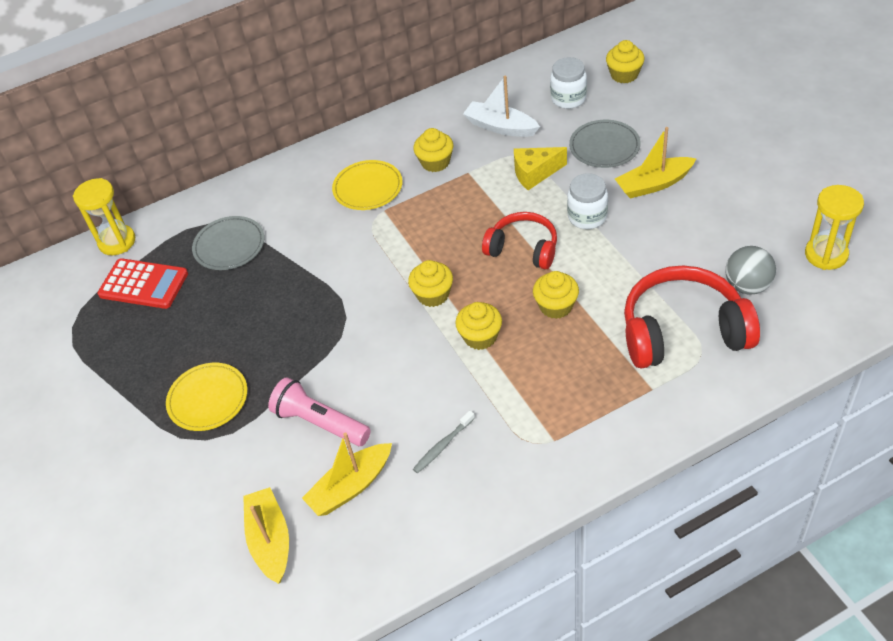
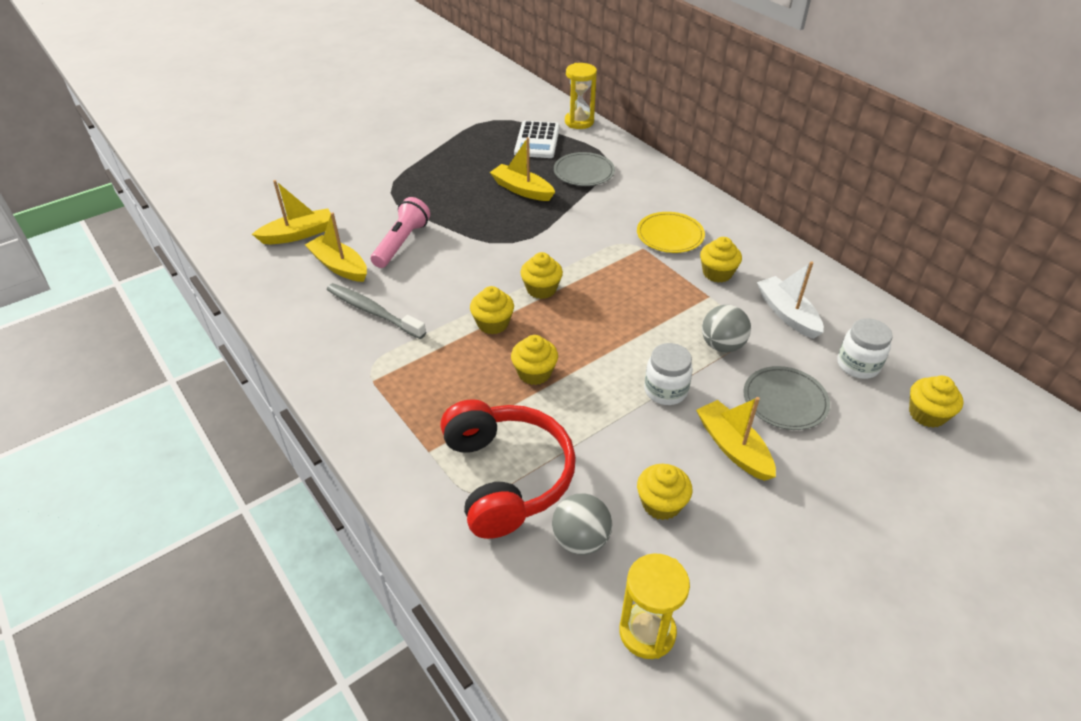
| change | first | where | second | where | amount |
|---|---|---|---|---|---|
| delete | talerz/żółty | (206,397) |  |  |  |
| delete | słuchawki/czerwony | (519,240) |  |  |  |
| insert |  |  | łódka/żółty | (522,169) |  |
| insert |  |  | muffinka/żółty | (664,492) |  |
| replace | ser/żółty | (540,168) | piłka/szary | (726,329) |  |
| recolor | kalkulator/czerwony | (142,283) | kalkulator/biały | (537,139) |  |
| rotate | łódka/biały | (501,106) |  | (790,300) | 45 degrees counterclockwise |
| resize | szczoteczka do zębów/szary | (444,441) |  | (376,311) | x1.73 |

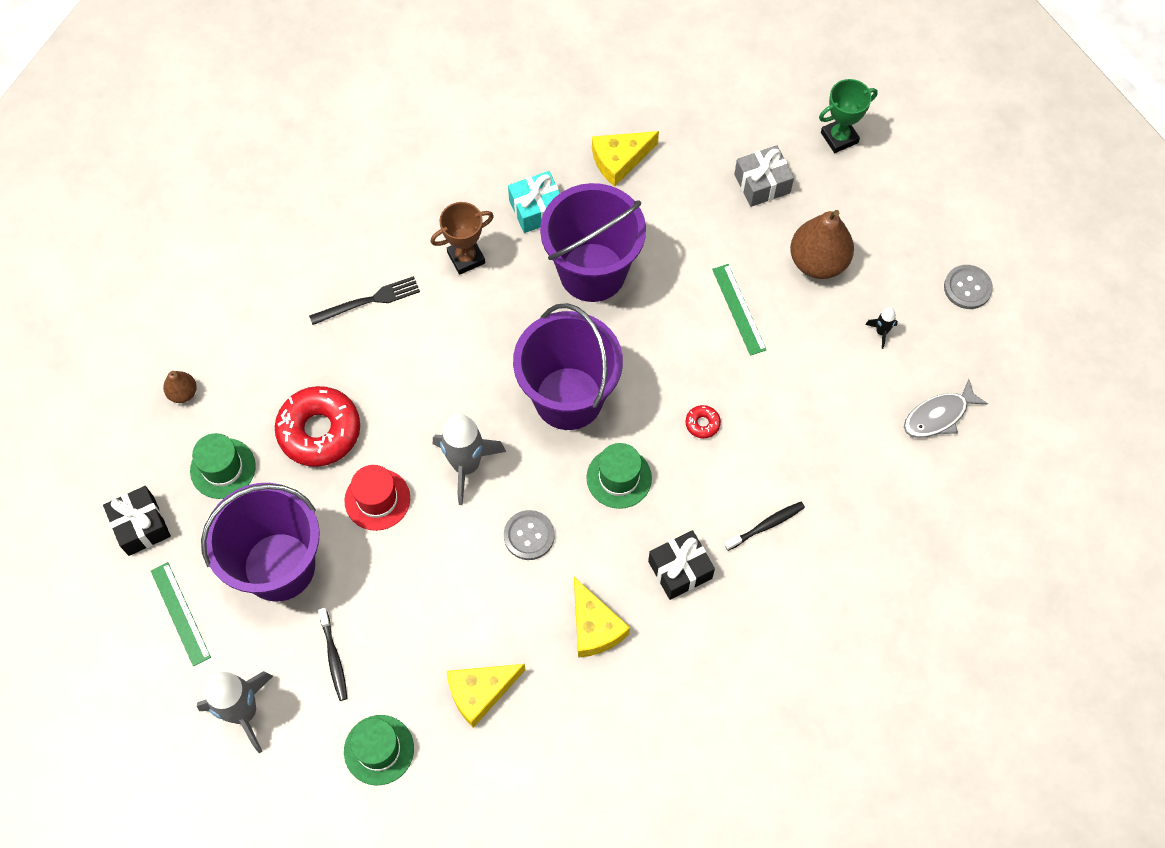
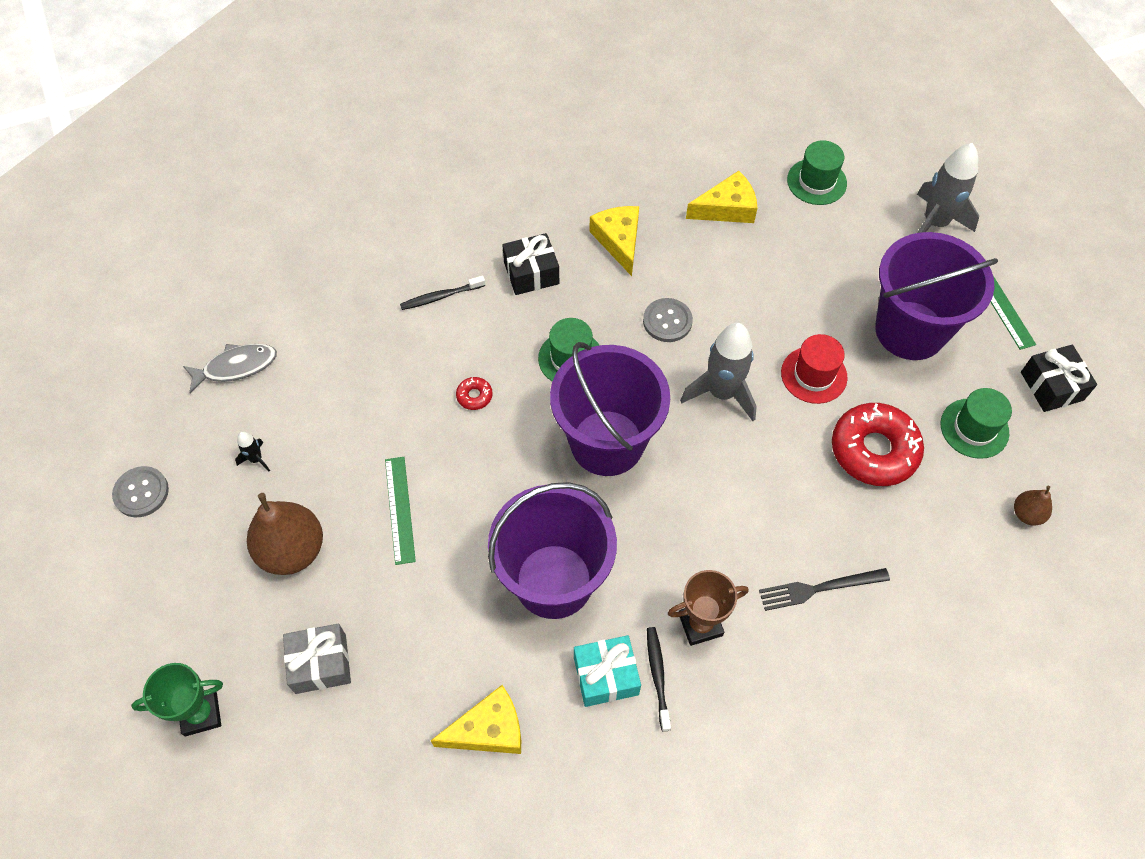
| change | first | where | second | where | amount |
|---|---|---|---|---|---|
| move | szczoteczka do zębów/czarny | (332,654) |  | (659,679) |  |

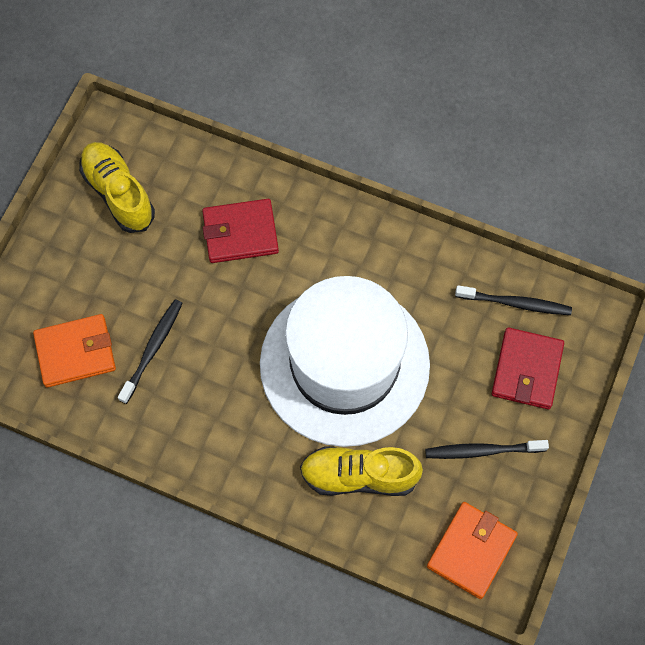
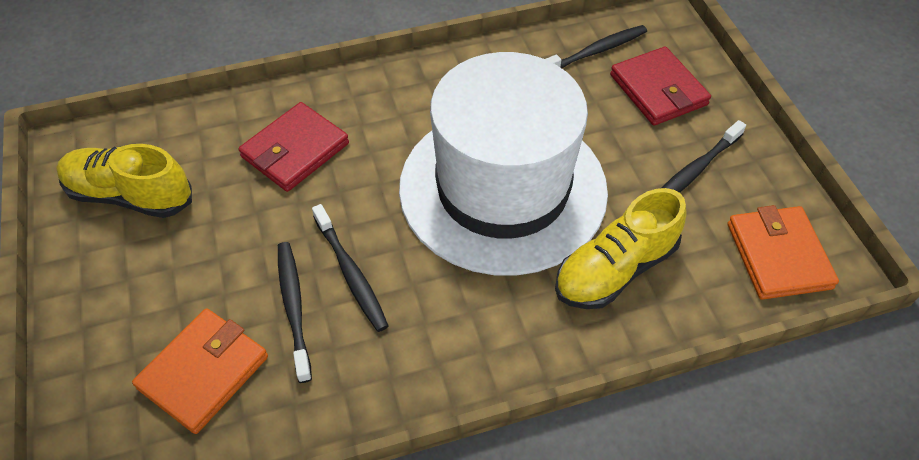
| change | first | where | second | where | amount |
|---|---|---|---|---|---|
| insert |  |  | szczoteczka do zębów/czarny | (350,268) |  |

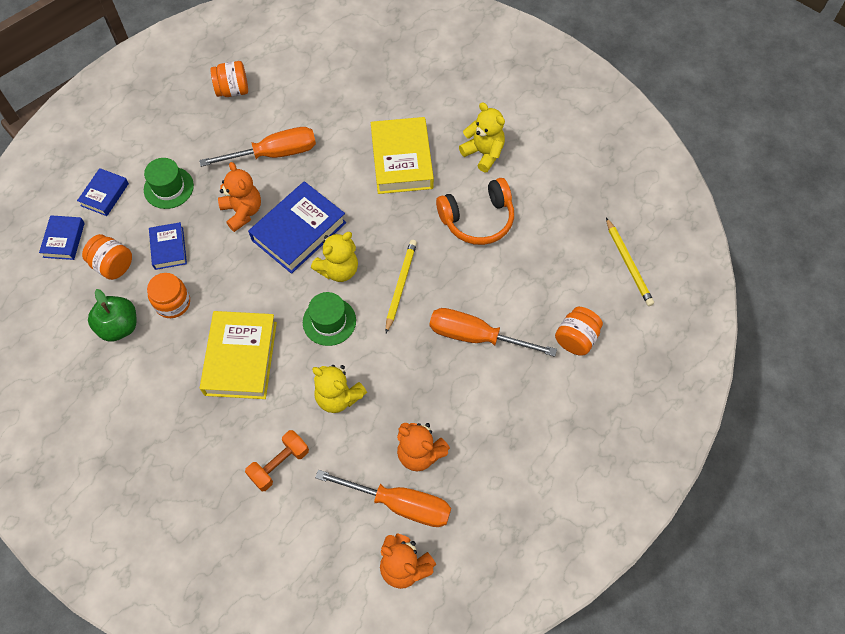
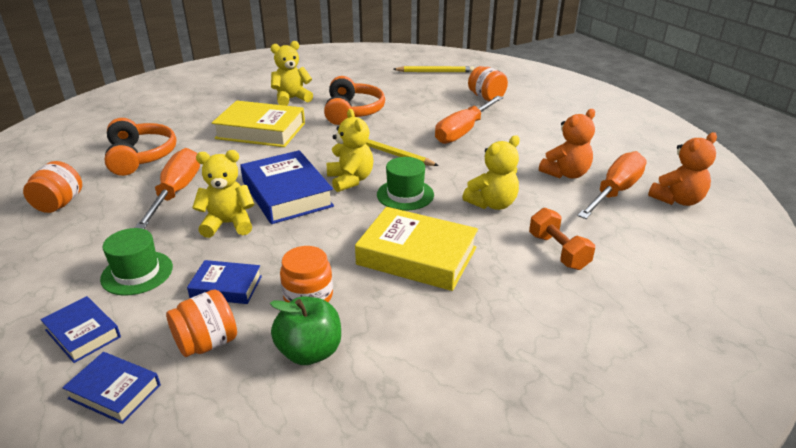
| change | first | where | second | where | amount |
|---|---|---|---|---|---|
| insert |  |  | słuchawki/pomarańczowy | (140,147) |  |
| recolor | miś/pomarańczowy | (239,197) | miś/żółty | (223,194) |  |

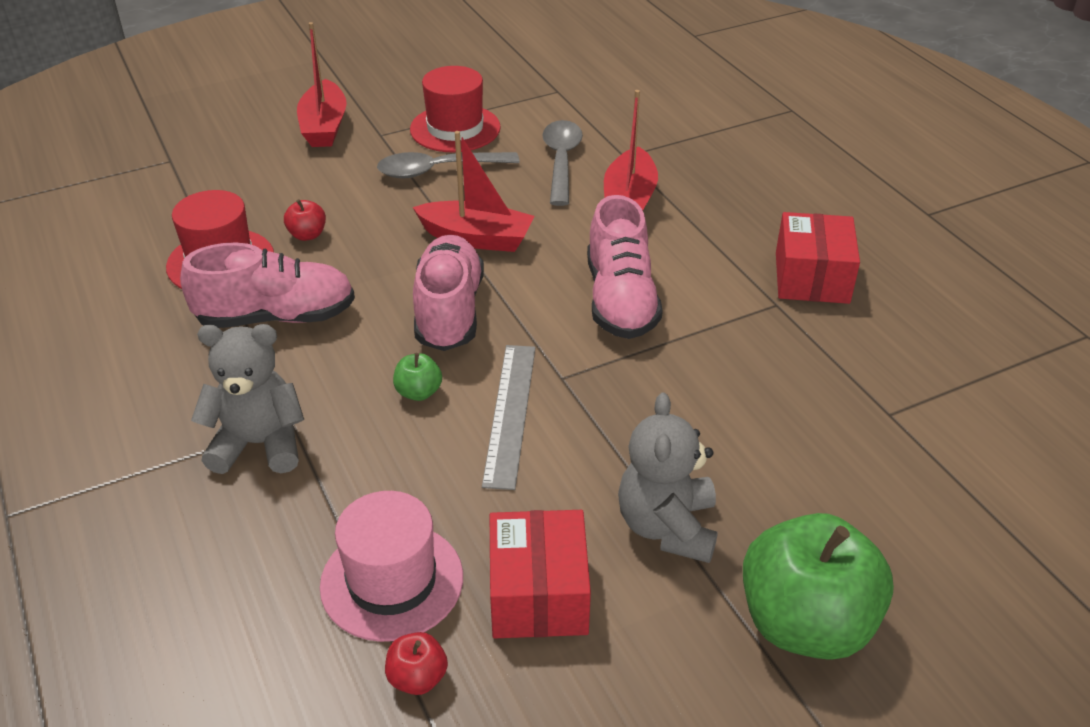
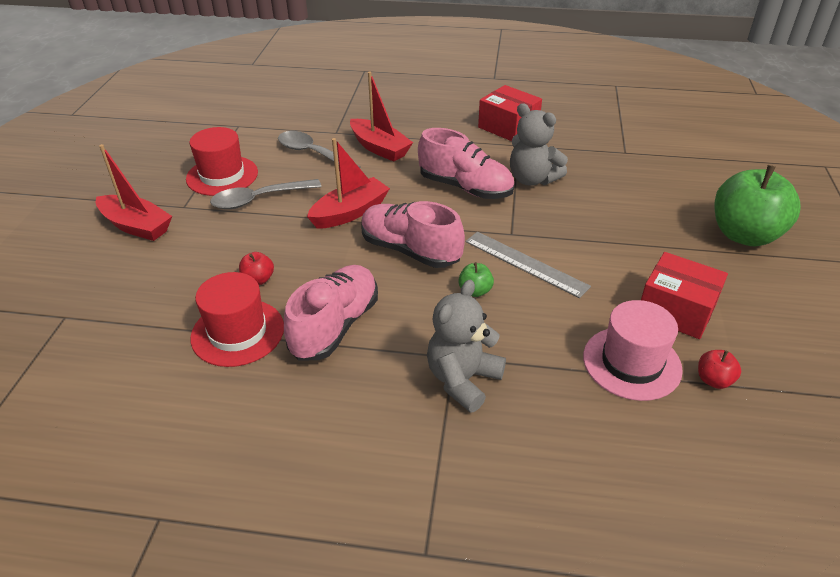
| change | first | where | second | where | amount |
|---|---|---|---|---|---|
| move | miś/szary | (668,478) |  | (539,144) |  |
| rotate | łyżka/szary | (448,165) |  | (265,194) | 45 degrees clockwise |

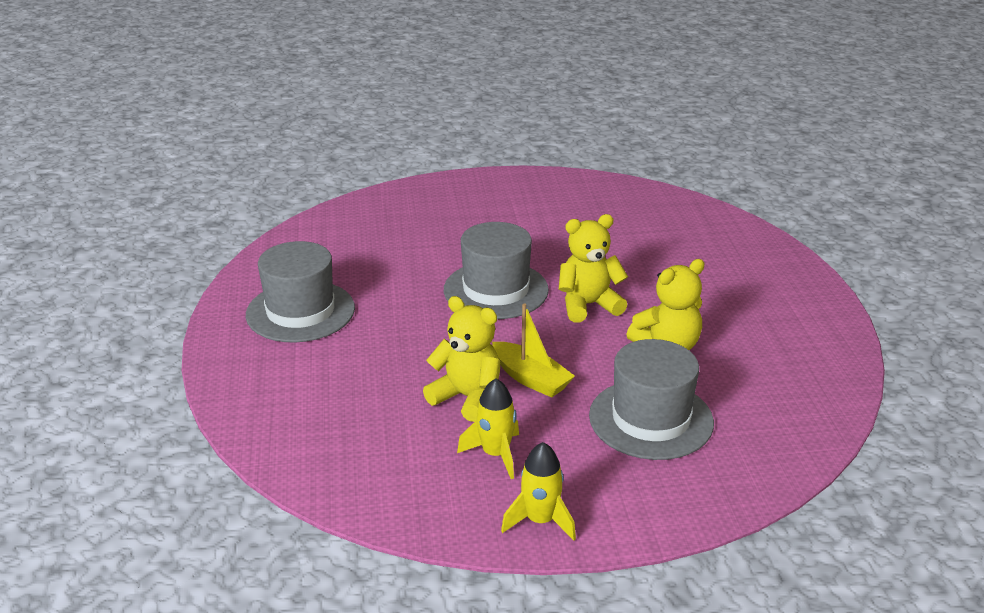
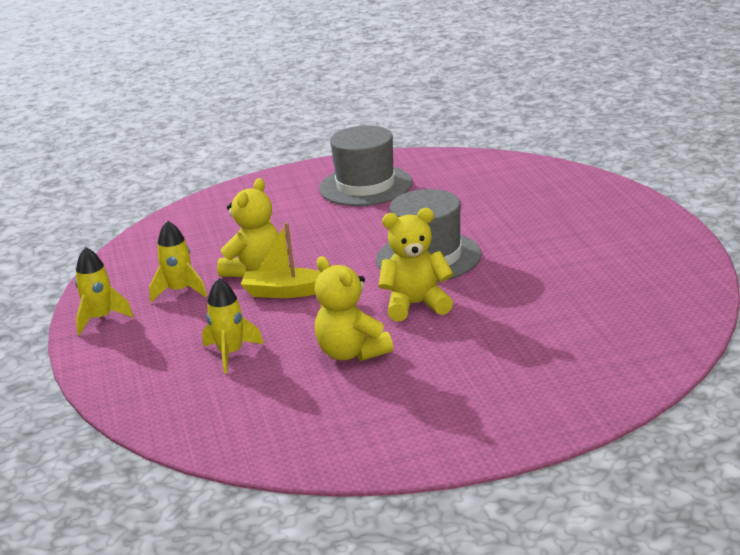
| change | first | where | second | where | amount |
|---|---|---|---|---|---|
| replace | kapelusz/szary | (651,399) | rakieta/żółty | (233,326) |  |
| rotate | łódka/żółty | (533,351) |  | (281,260) | 60 degrees clockwise |
| rotate | miś/żółty | (593,268) |  | (415,264) | 75 degrees counterclockwise |

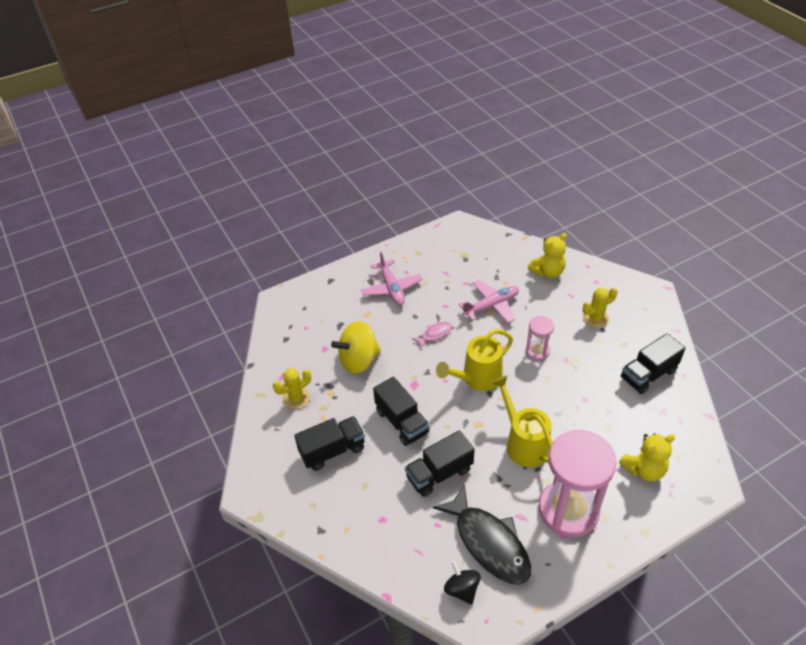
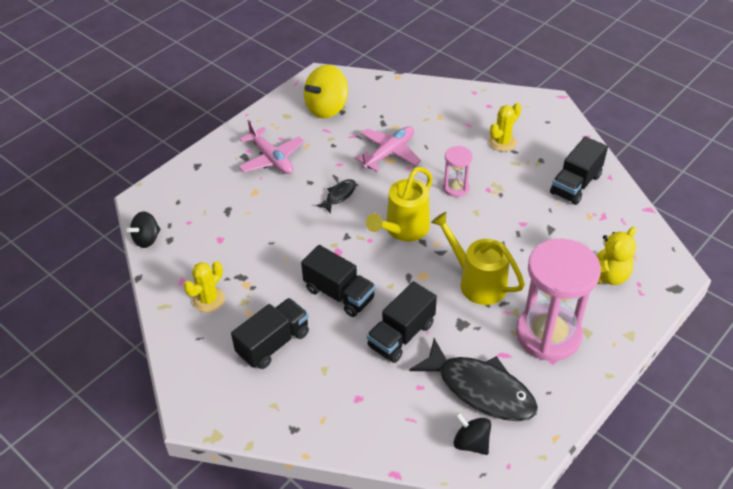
| change | first | where | second | where | amount |
|---|---|---|---|---|---|
| delete | miś/żółty | (547,255) |  |  |  |
| insert |  |  | bączek/czarny | (143,229) |  |
| move | bączek/żółty | (356,347) |  | (326,92) |  |
| recolor | ryba/różowy | (432,335) | ryba/czarny | (336,196) |  |

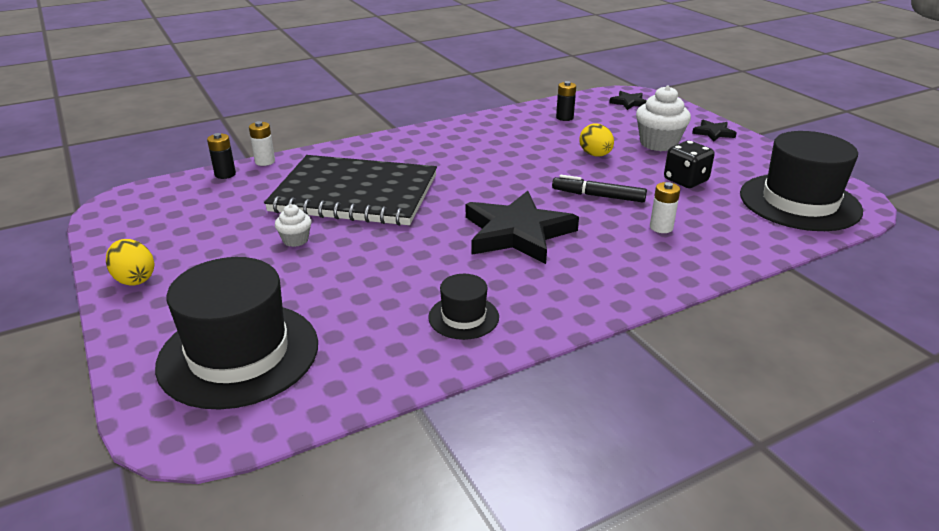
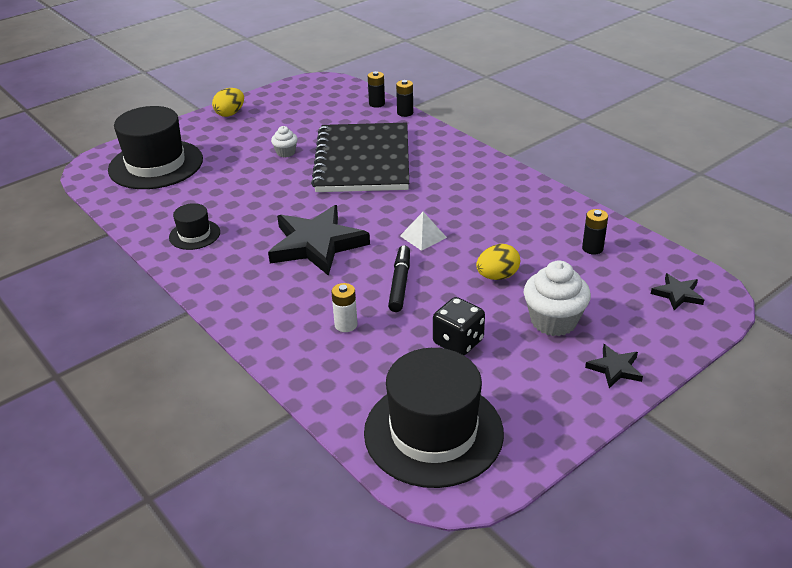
| change | first | where | second | where | amount |
|---|---|---|---|---|---|
| insert |  |  | piramida/biały | (423,231) |  |
| recolor | bateria/biały | (262,143) | bateria/czarny | (404,98) |  |

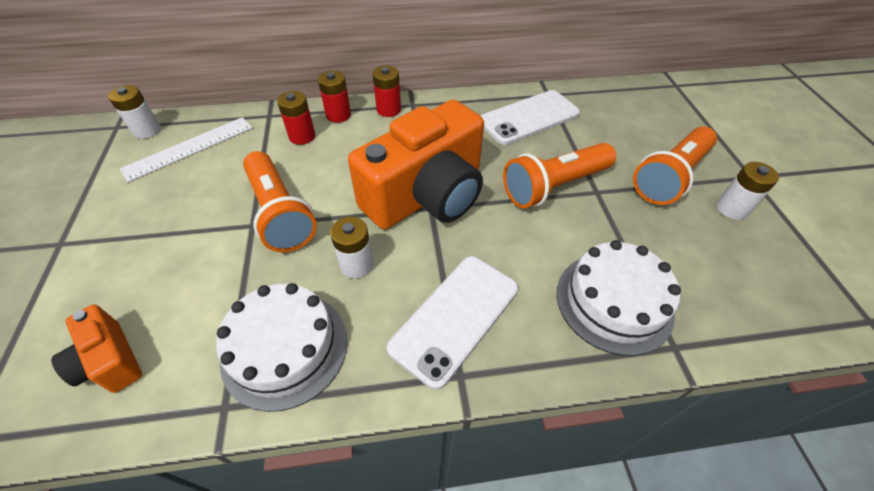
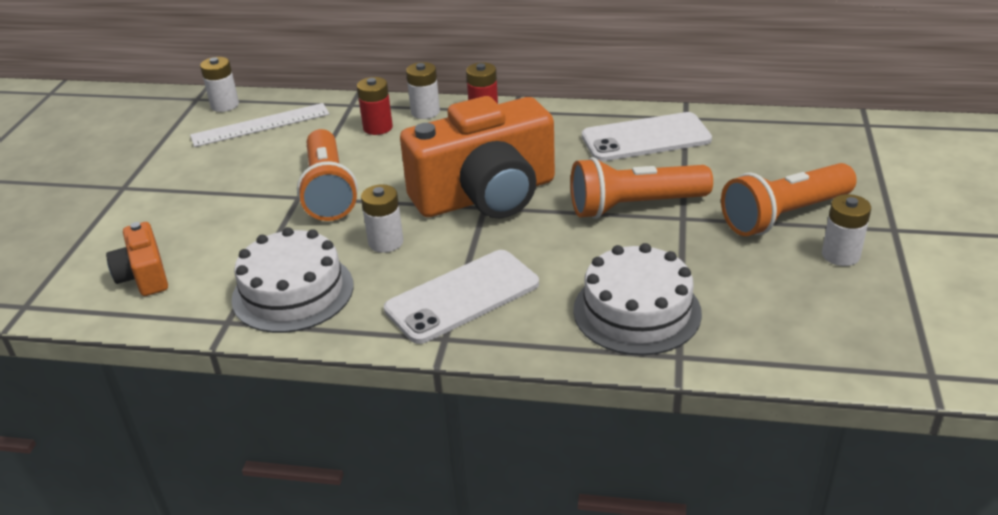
| change | first | where | second | where | amount |
|---|---|---|---|---|---|
| recolor | bateria/czerwony | (334,97) | bateria/biały | (423,90) |  |

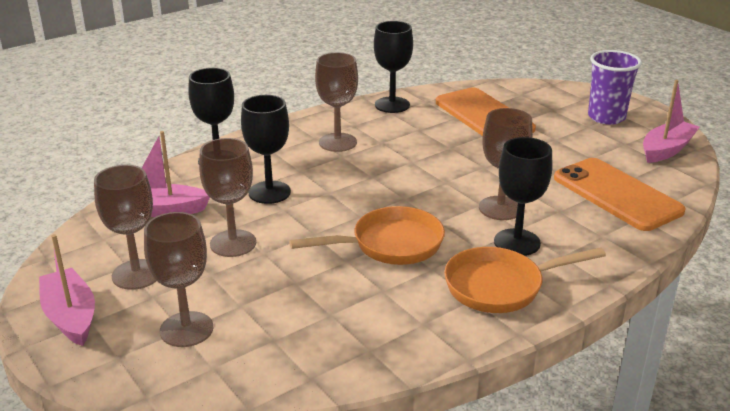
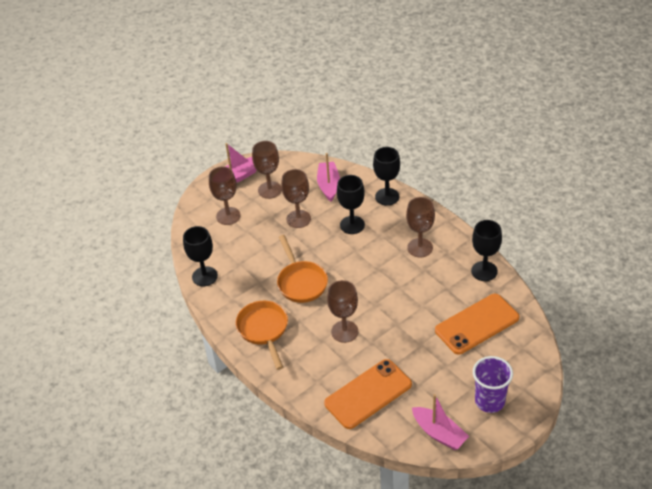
| change | first | where | second | where | amount |
|---|---|---|---|---|---|
| move | kielich/czarny | (523,196) |  | (200,256) |  |

